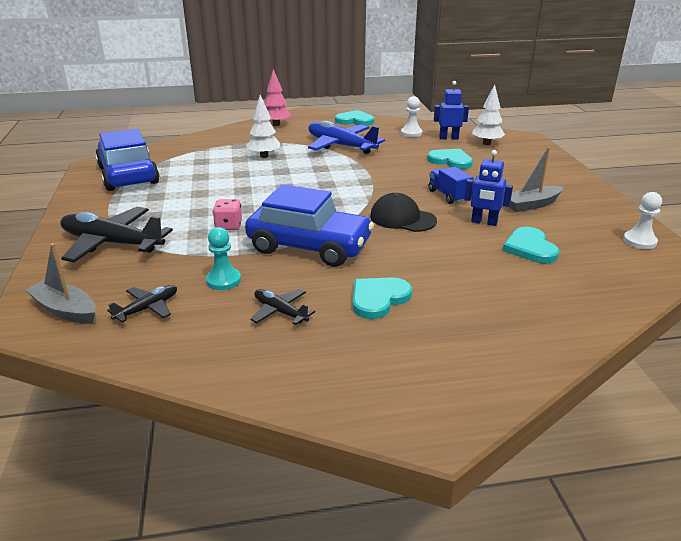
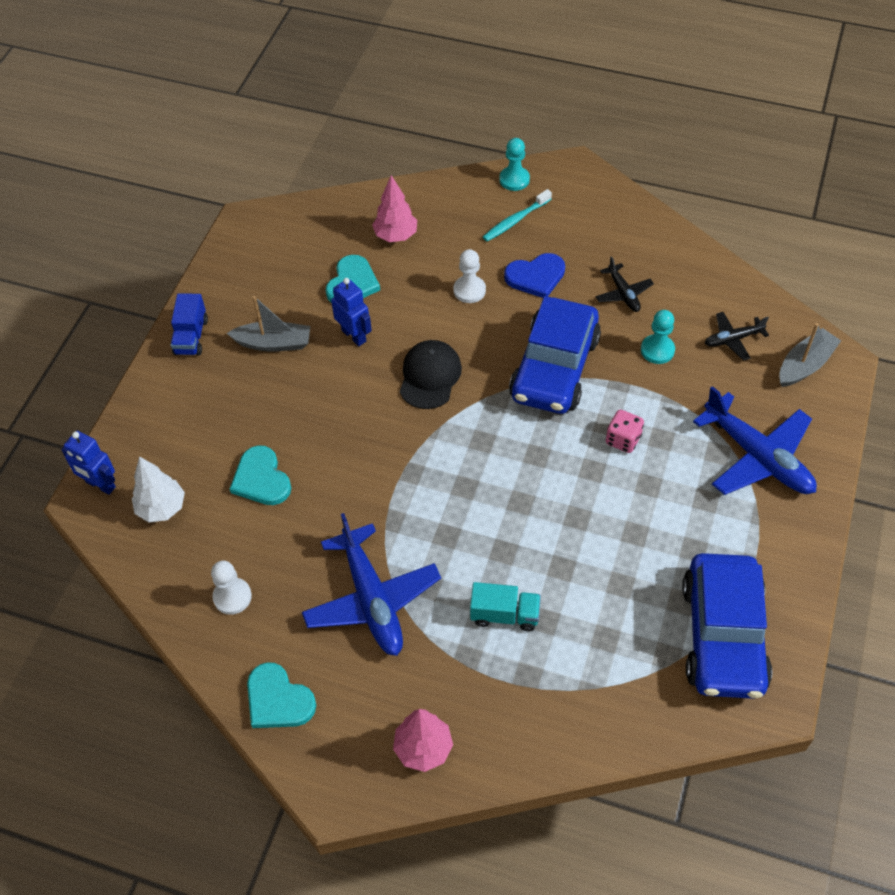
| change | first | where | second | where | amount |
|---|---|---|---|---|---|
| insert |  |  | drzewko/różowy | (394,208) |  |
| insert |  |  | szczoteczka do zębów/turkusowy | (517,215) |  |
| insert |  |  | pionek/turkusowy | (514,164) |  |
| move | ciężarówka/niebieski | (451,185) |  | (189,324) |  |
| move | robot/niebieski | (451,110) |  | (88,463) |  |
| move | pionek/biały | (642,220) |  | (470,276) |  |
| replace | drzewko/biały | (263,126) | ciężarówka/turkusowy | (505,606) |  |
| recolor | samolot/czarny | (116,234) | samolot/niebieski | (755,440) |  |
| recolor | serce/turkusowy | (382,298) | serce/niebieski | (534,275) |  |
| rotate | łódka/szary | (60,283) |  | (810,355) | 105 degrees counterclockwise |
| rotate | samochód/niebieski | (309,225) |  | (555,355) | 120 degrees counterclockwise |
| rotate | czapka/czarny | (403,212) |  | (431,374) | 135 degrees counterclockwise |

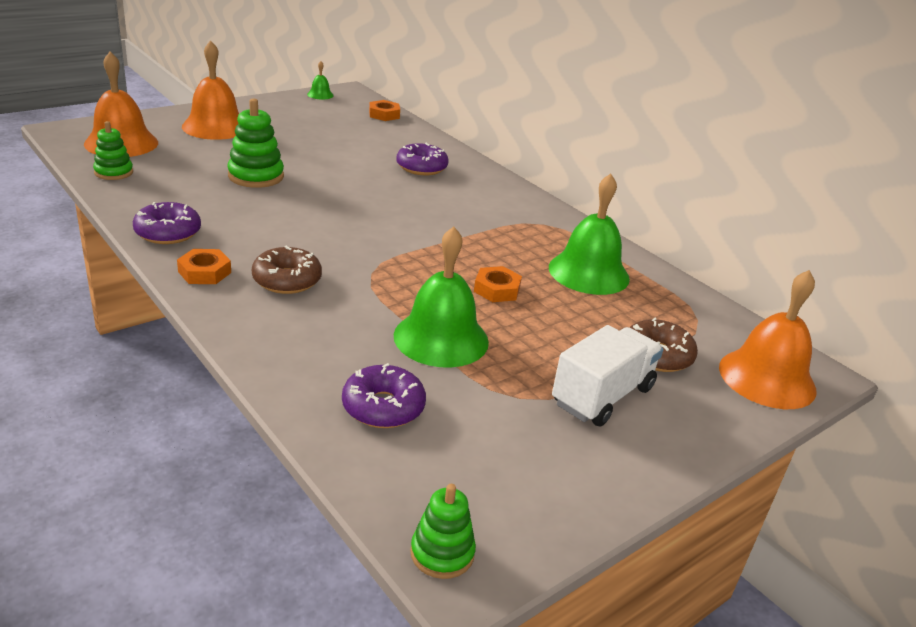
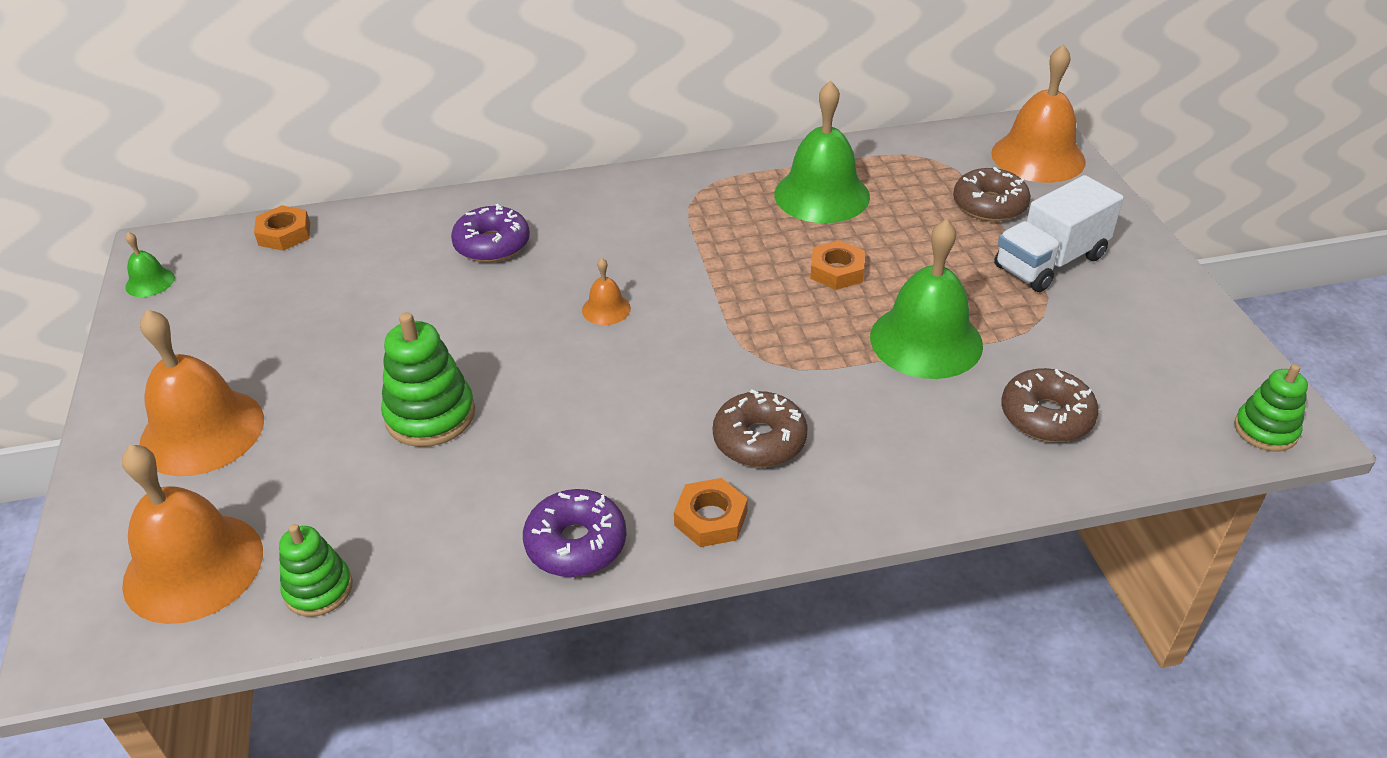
| change | first | where | second | where | amount |
|---|---|---|---|---|---|
| insert |  |  | dzwonek/pomarańczowy | (606,291) |  |
| recolor | donut/fioletowy | (384,395) | donut/brązowy | (1050,405) |  |
| rotate | ciężarówka/biały | (608,376) |  | (1059,233) | 105 degrees counterclockwise |

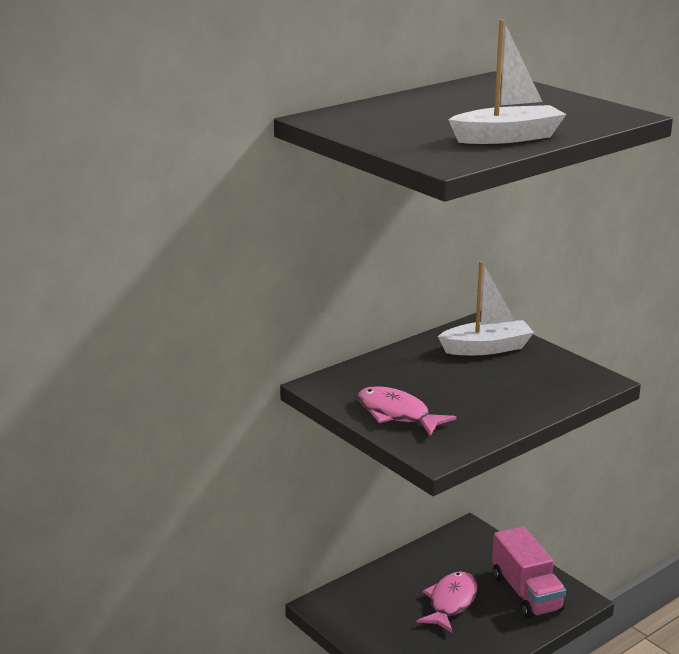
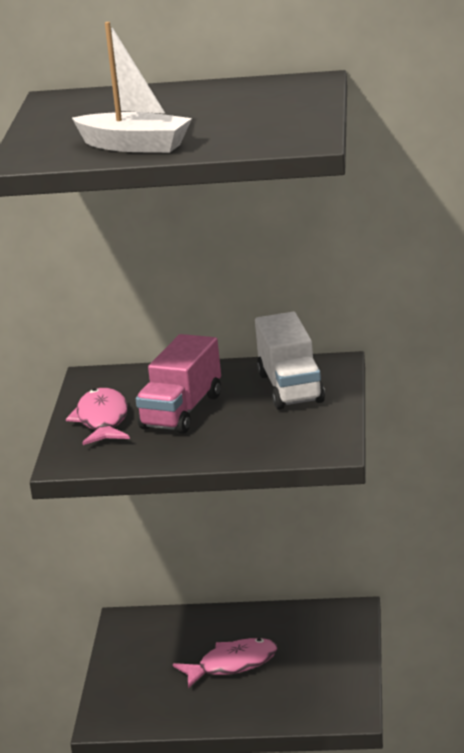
| change | first | where | second | where | amount |
|---|---|---|---|---|---|
| move | ciężarówka/różowy | (529,572) |  | (178,384) |  |
| replace | łódka/biały | (486,308) | ciężarówka/biały | (290,361) |  |

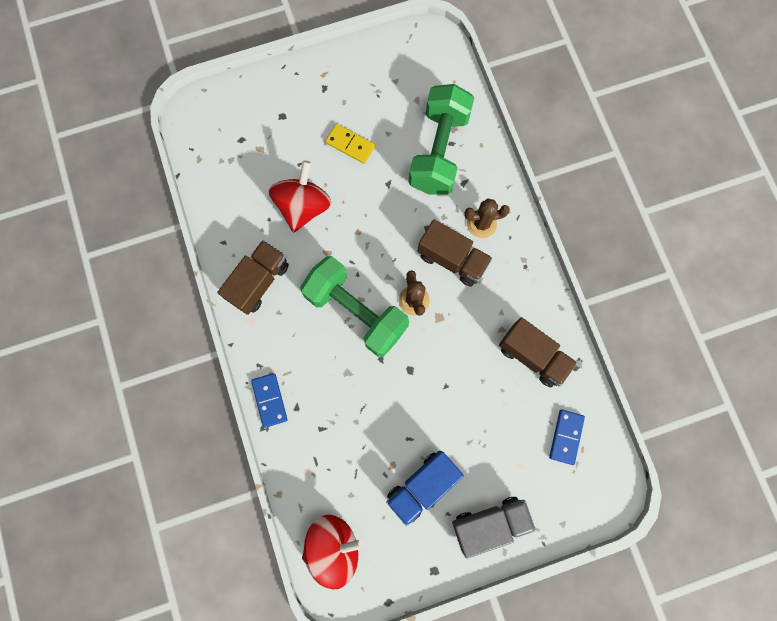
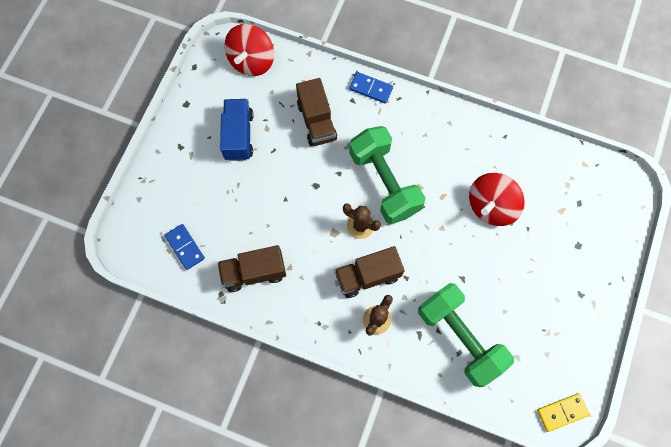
| change | first | where | second | where | amount |
|---|---|---|---|---|---|
| delete | ciężarówka/szary | (494,528) |  |  |  |
| move | ciężarówka/brązowy | (253,277) |  | (316,112) |  |
| move | kostka domina/żółty | (350,144) |  | (563,412) |  |
| rotate | bączek/czerwony | (300,196) |  | (497,199) | 75 degrees clockwise |
| rotate | hantel/zielony | (354,306) |  | (387,175) | 75 degrees clockwise |

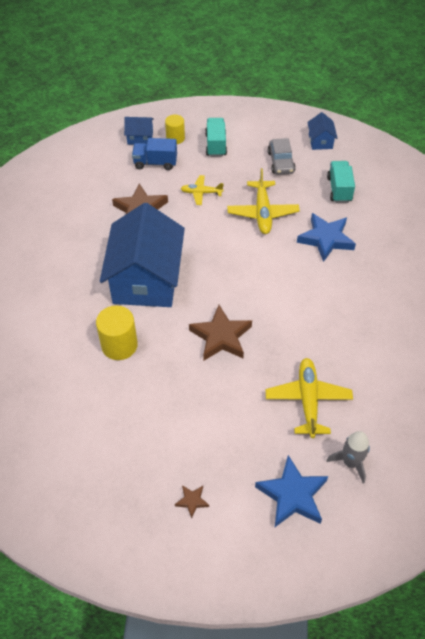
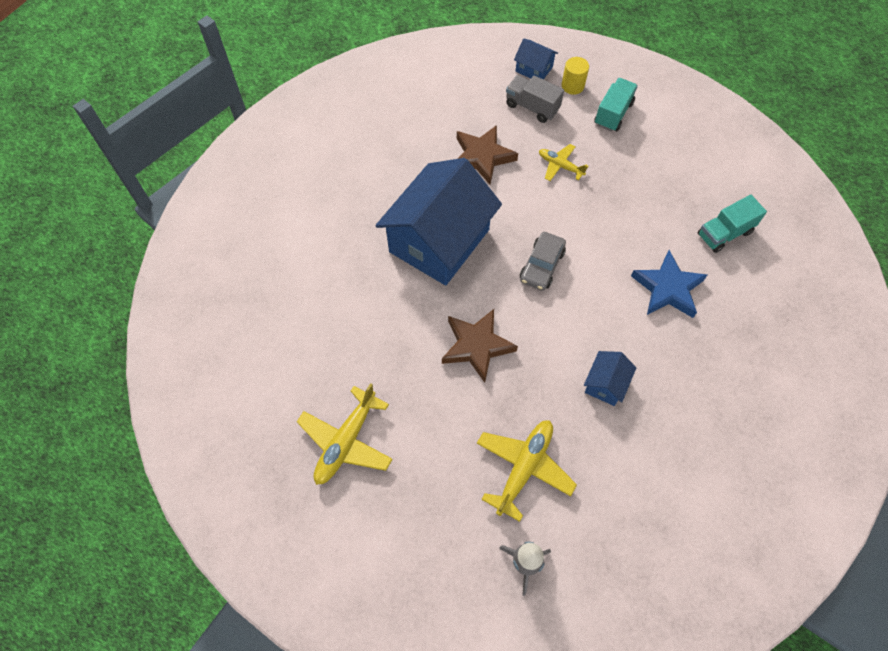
| change | first | where | second | where | amount |
|---|---|---|---|---|---|
| delete | walec/żółty | (117,332) |  |  |  |
| delete | gwiazda/brązowy | (192,502) |  |  |  |
| delete | gwiazda/niebieski | (291,491) |  |  |  |
| move | samolot/żółty | (263,201) |  | (345,434) |  |
| move | samochód/szary | (281,156) |  | (543,261) |  |
| move | domek/niebieski | (322,131) |  | (610,378) |  |
| recolor | ciężarówka/niebieski | (154,154) | ciężarówka/szary | (535,99) |  |
| rotate | ciężarówka/turkusowy | (341,182) |  | (732,224) | 150 degrees counterclockwise |

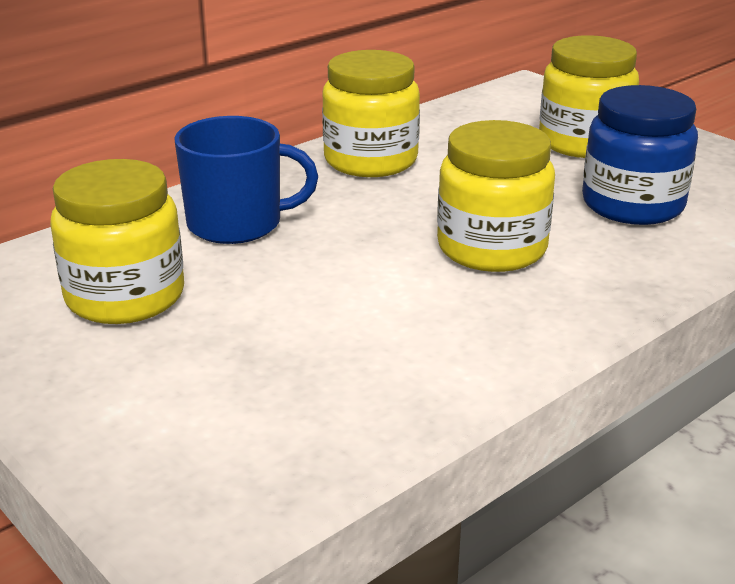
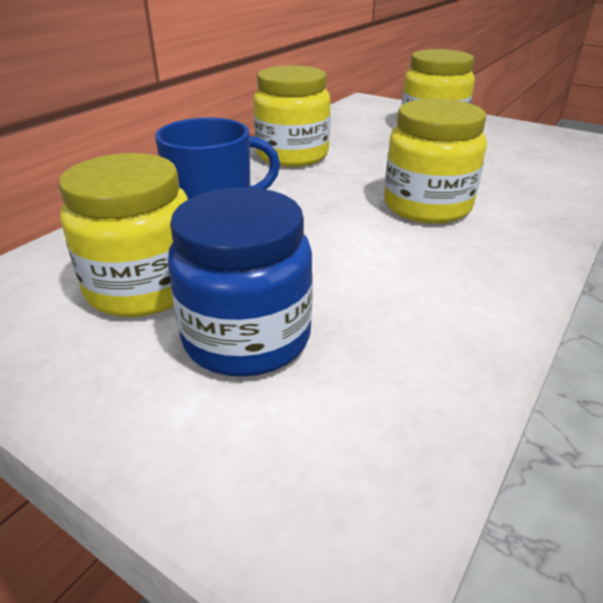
| change | first | where | second | where | amount |
|---|---|---|---|---|---|
| move | słoik/niebieski | (640,155) |  | (240,282) |  |

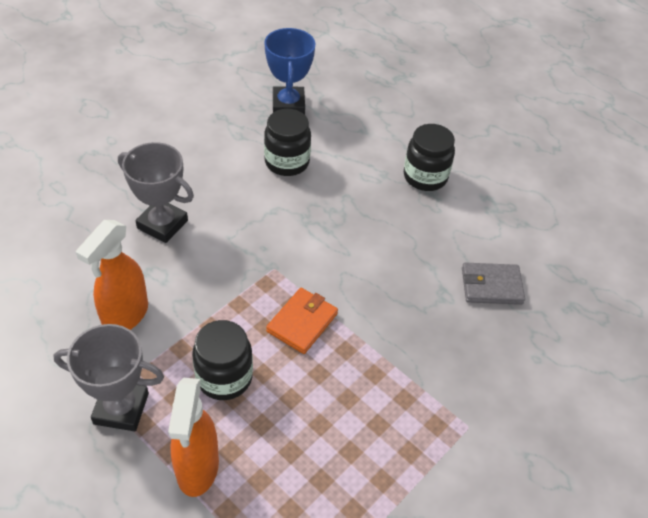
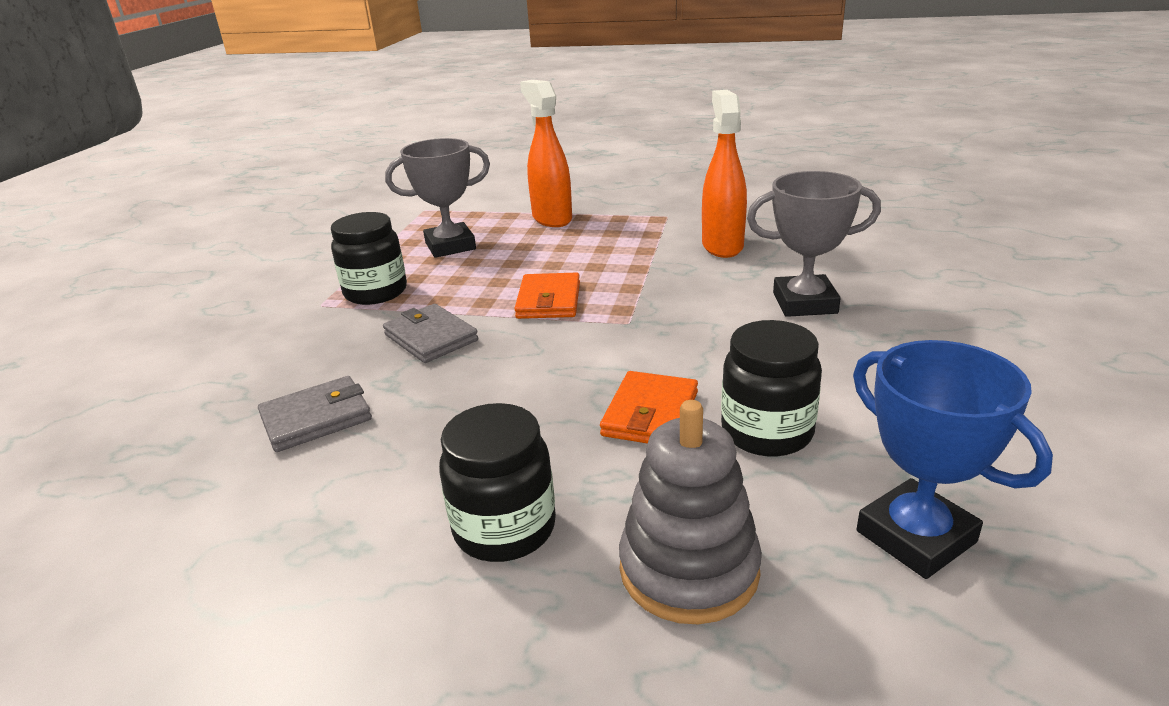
| change | first | where | second | where | amount |
|---|---|---|---|---|---|
| insert |  |  | portfel/szary | (430,333) |  |
| insert |  |  | portfel/pomarańczowy | (649,407) |  |
| insert |  |  | zabawka nakładanka/szary | (690,512) |  |
| move | puchar/szary | (108,378) |  | (437,198) |  |
| move | słoik/czarny | (222,360) |  | (369,258) |  |

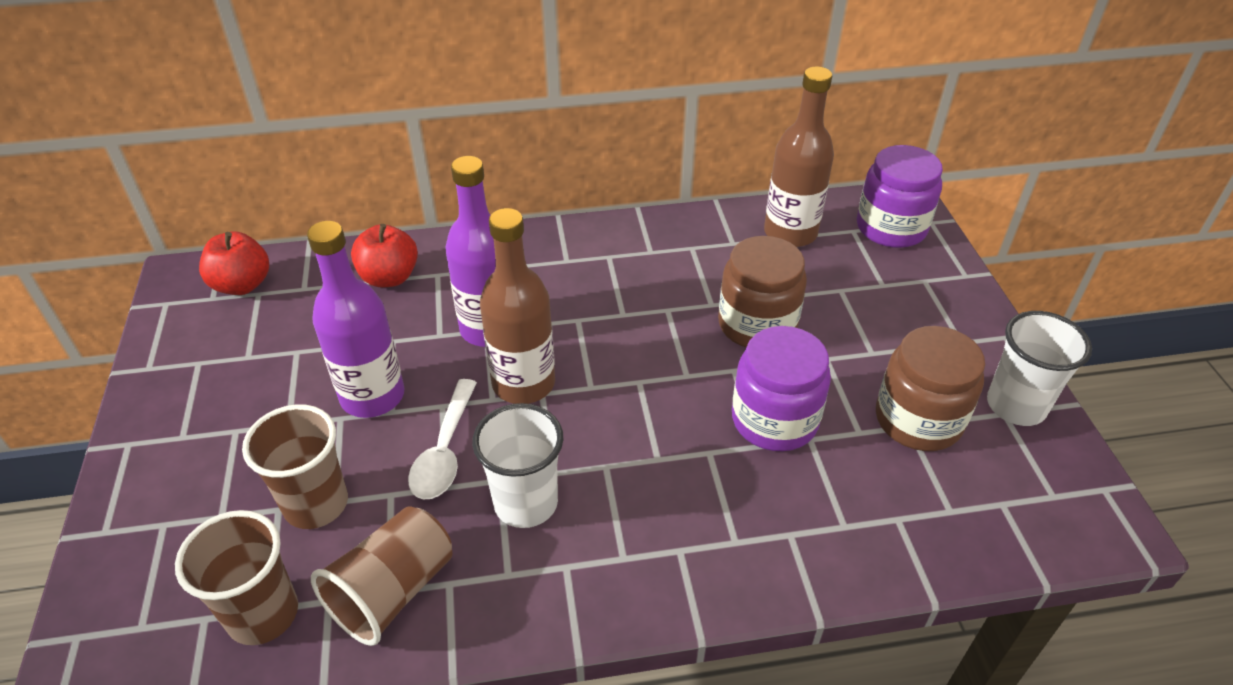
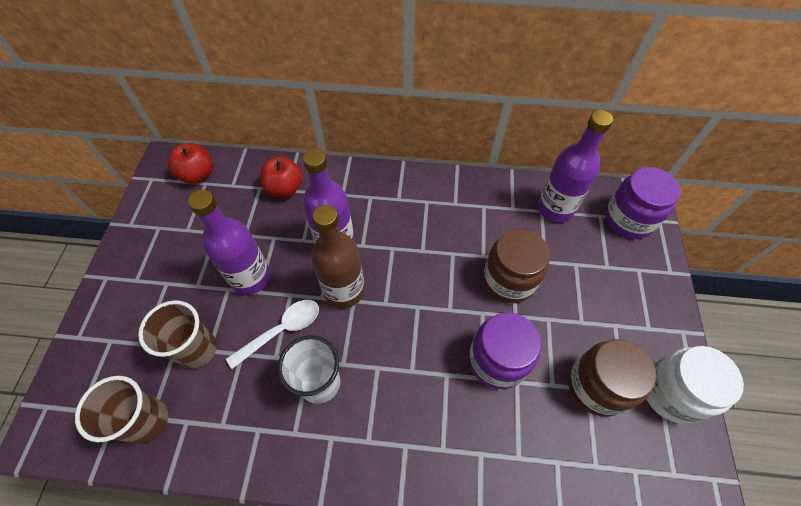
| change | first | where | second | where | amount |
|---|---|---|---|---|---|
| delete | szklanka/brązowy | (381,576) |  |  |  |
| replace | szklanka/biały | (1039,368) | słoik/biały | (695,385) |  |
| recolor | butelka/brązowy | (799,156) | butelka/fioletowy | (575,166) |  |
| rotate | łyżka/biały | (442,439) |  | (272,334) | 150 degrees counterclockwise |

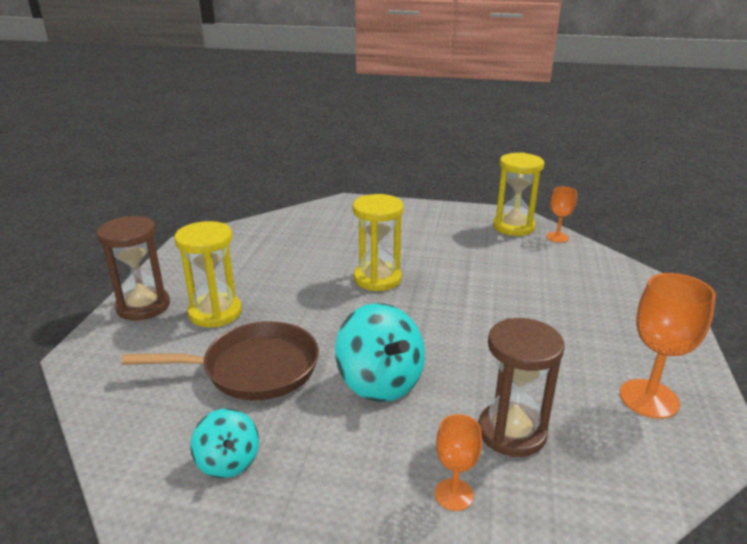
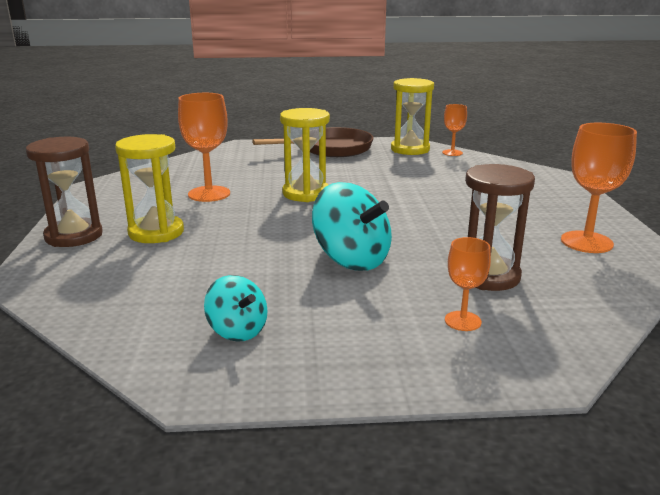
| change | first | where | second | where | amount |
|---|---|---|---|---|---|
| insert |  |  | kielich/pomarańczowy | (204,147) |  |
| move | patelnia/brązowy | (220,360) |  | (312,142) |  |

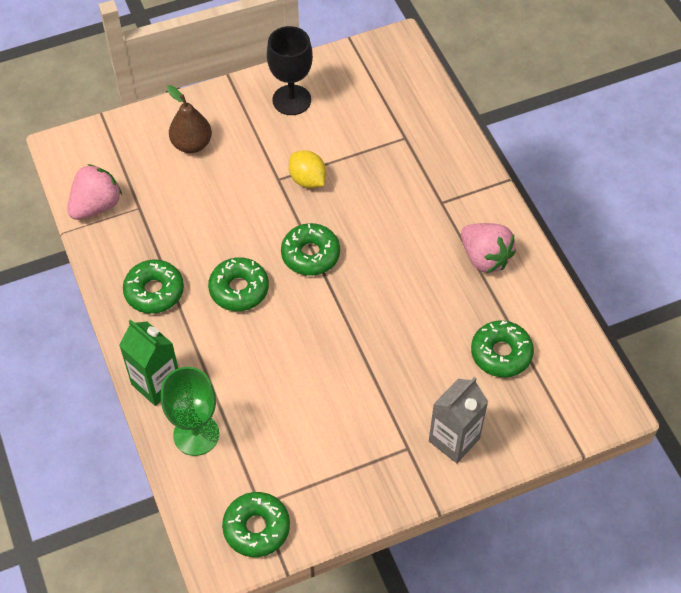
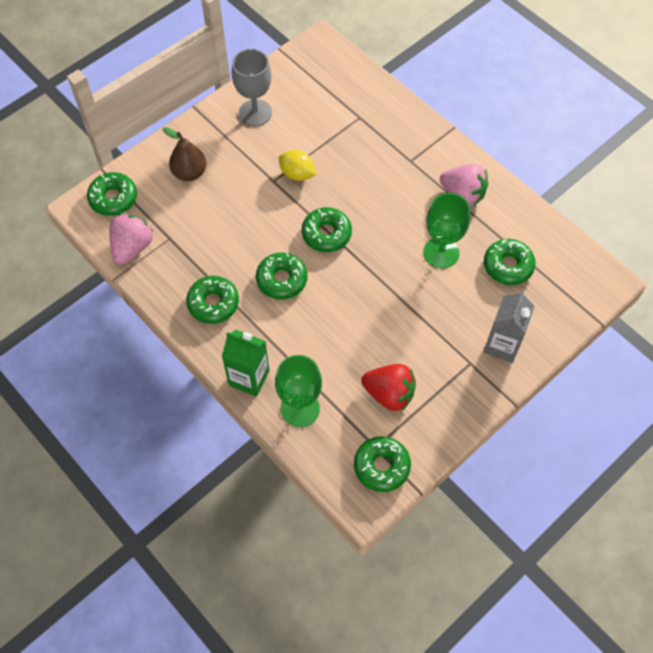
| change | first | where | second | where | amount |
|---|---|---|---|---|---|
| insert |  |  | donut/zielony | (112,194) |  |
| insert |  |  | truskawka/czerwony | (388,387) |  |
| insert |  |  | kielich/zielony | (446,230) |  |
| recolor | kielich/czarny | (290,70) | kielich/szary | (252,87) |  |

